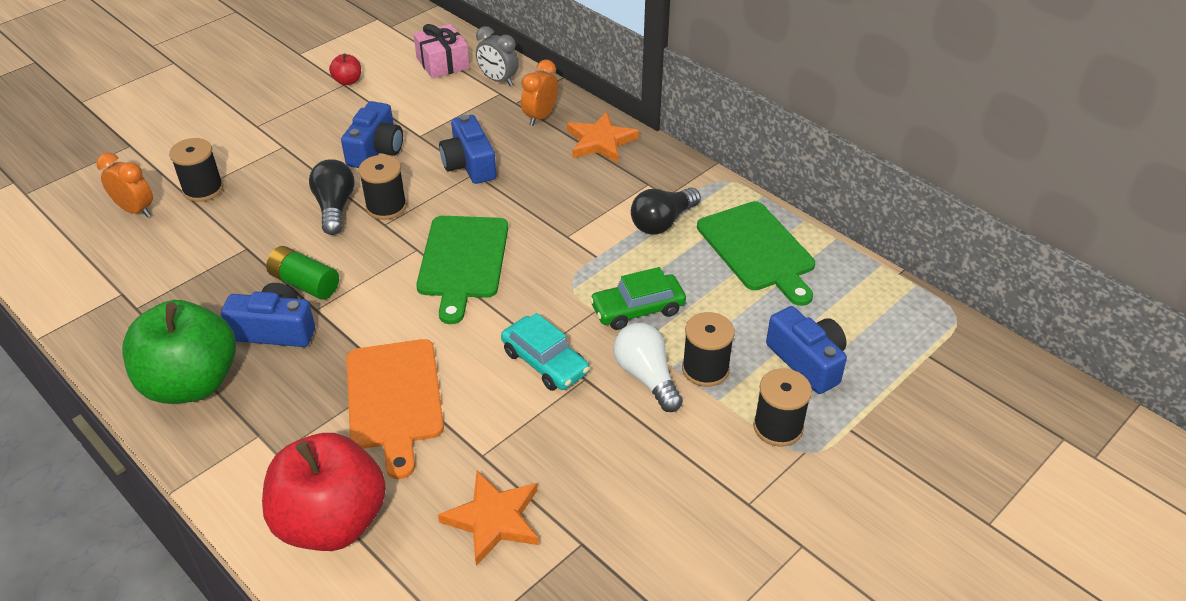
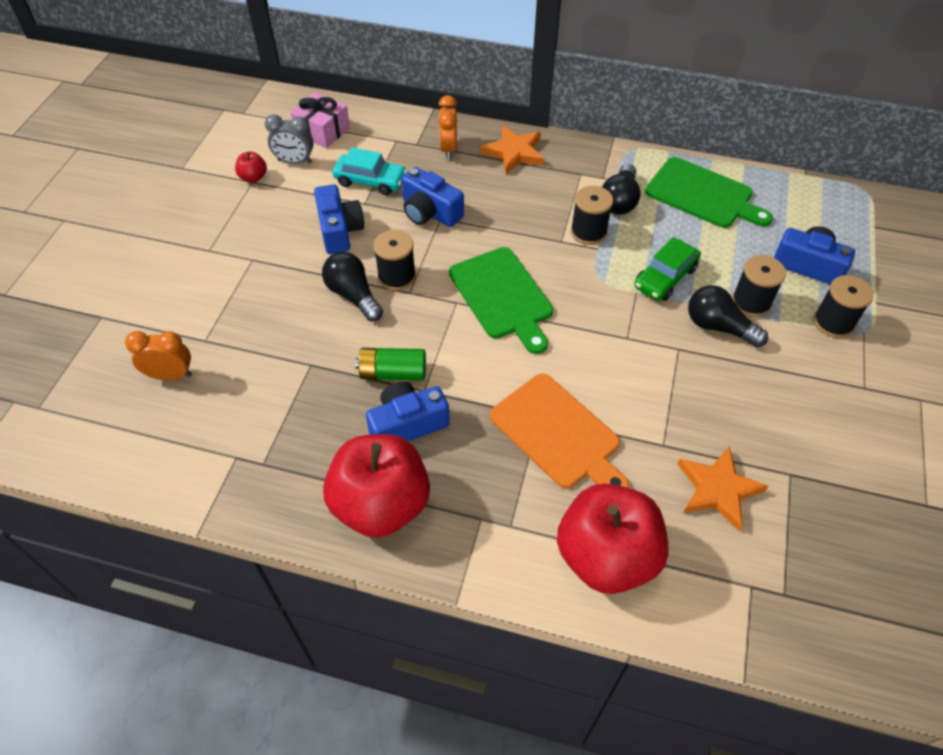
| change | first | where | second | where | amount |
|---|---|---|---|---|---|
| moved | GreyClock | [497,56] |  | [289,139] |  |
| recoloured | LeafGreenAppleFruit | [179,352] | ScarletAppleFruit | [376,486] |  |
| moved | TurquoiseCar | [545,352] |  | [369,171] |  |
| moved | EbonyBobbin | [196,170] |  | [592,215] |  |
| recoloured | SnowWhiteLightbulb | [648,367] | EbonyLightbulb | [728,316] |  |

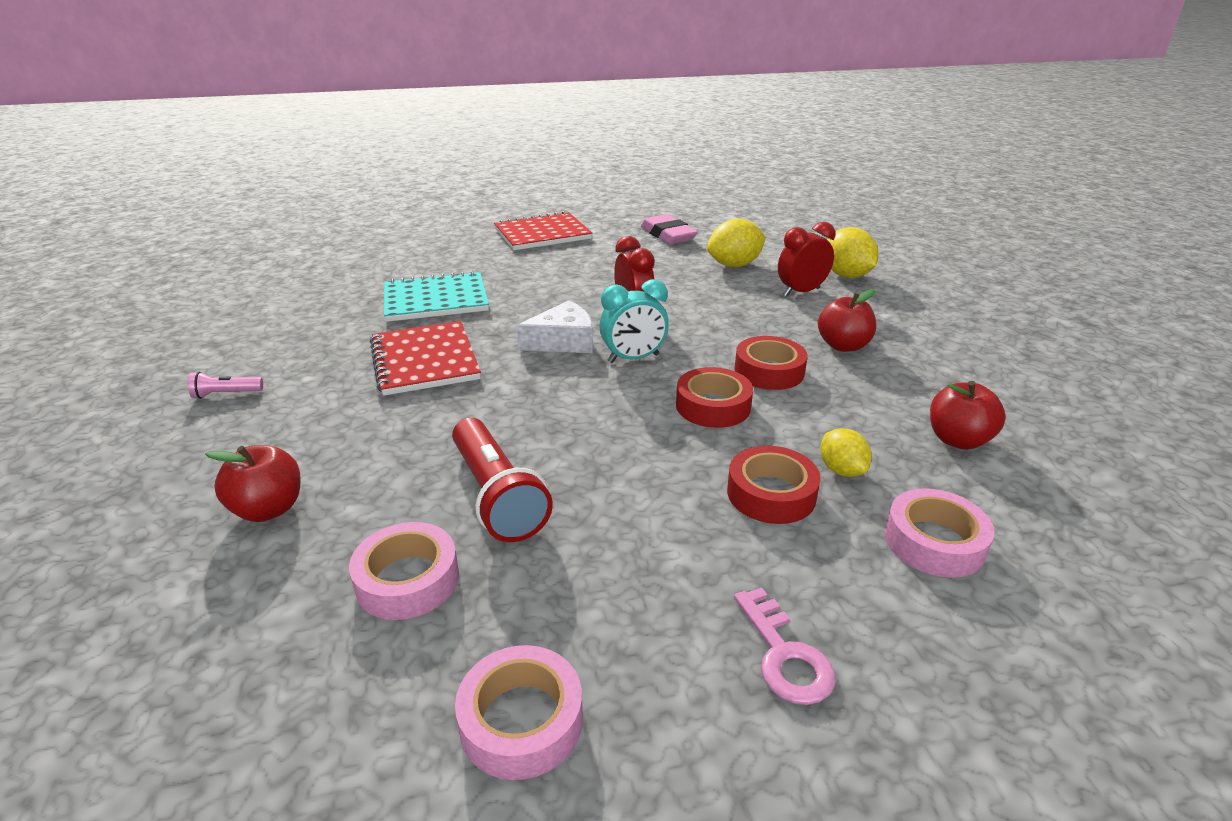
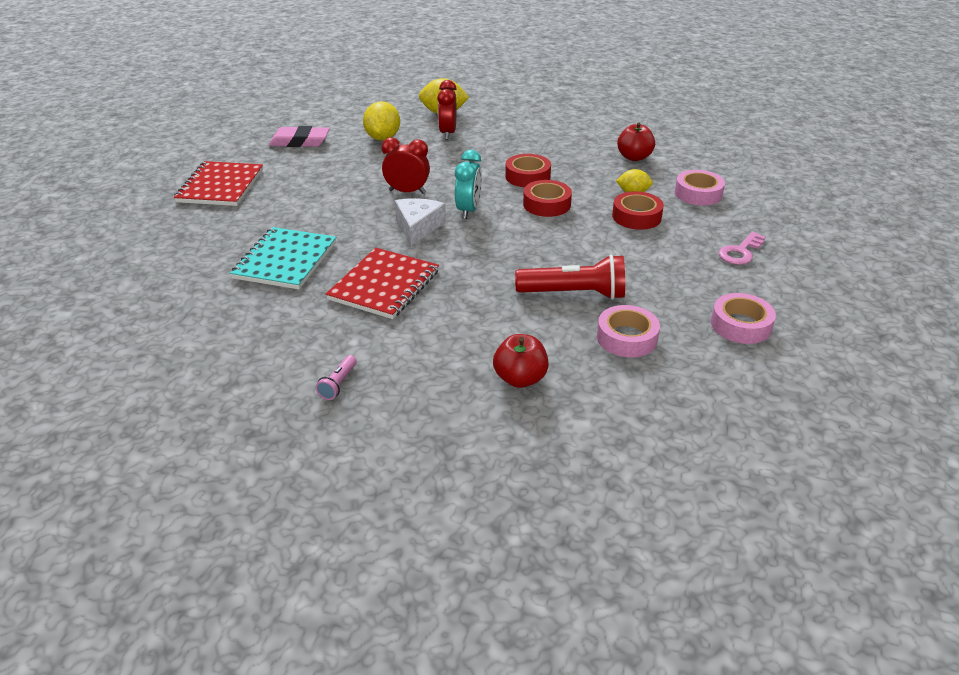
| change | first | where | second | where | amount |
|---|---|---|---|---|---|
| turned | ScarletNotebook | [425,358] |  | [382,283] | 75 degrees counterclockwise |
| turned | RosyDoorKey | [785,646] |  | [742,248] | 120 degrees clockwise |
| removed | ScarletAppleFruit | [847,320] |  |  |  |

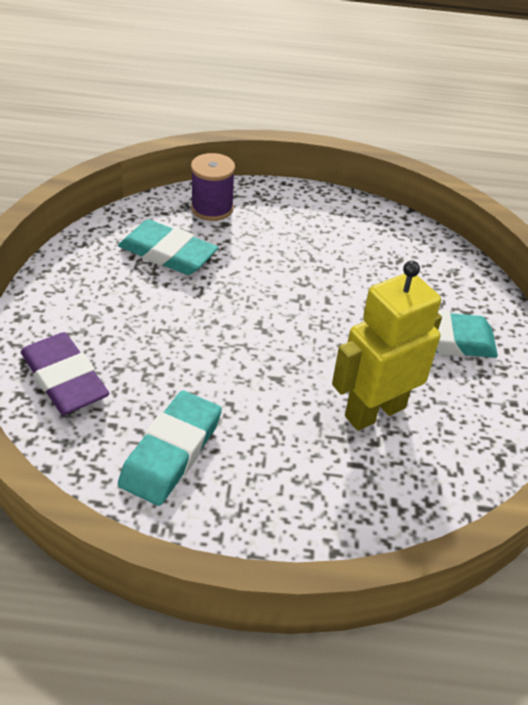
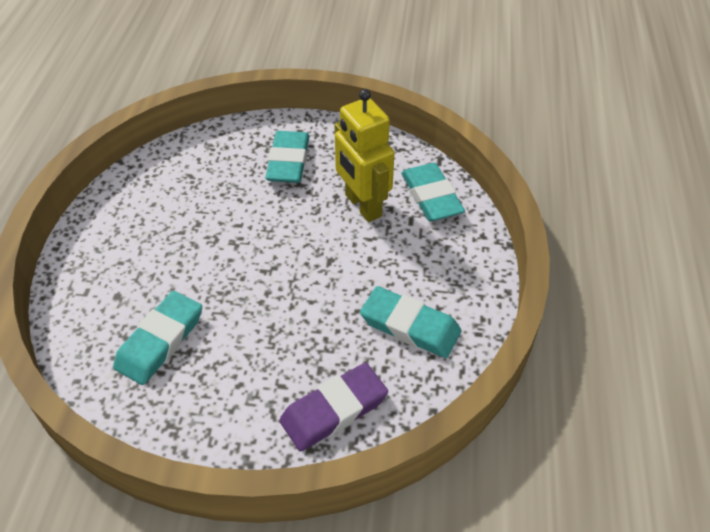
| change | first | where | second | where | amount |
|---|---|---|---|---|---|
| added |  |  | TurquoiseGumEraser | [433,192] |  |
| removed | VioletBobbin | [213,187] |  |  |  |

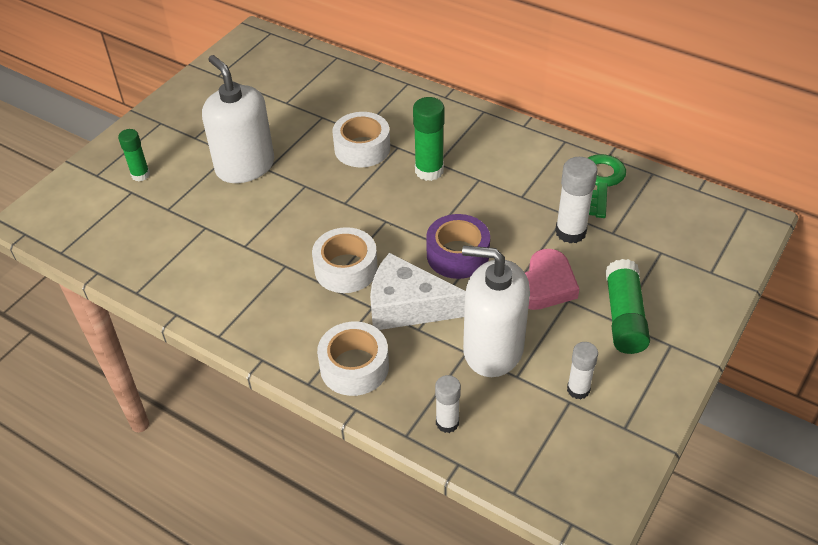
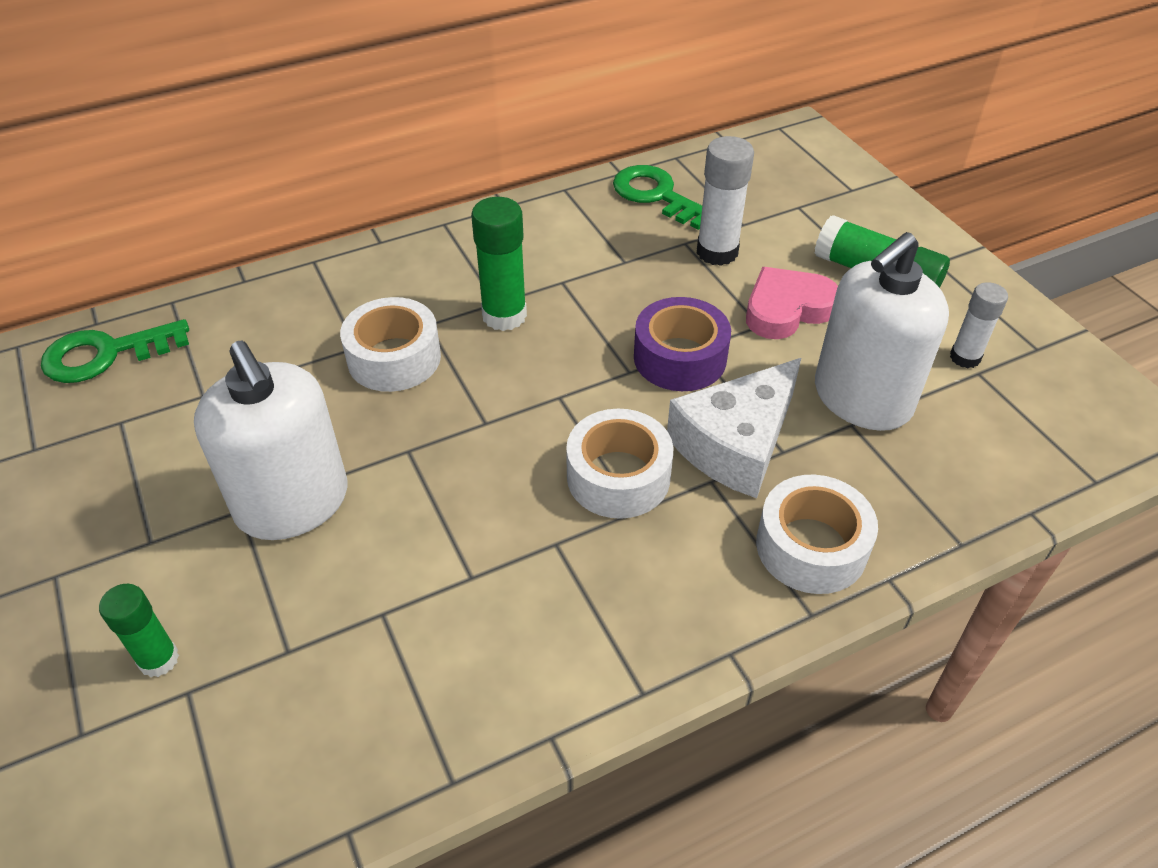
| change | first | where | second | where | amount |
|---|---|---|---|---|---|
| added |  |  | LeafGreenDoorKey | [115,351] |  |
| turned | SnowWhiteSoapPump | [238,119] |  | [271,440] | 120 degrees counterclockwise |
| turned | RosyHeart | [552,279] |  | [792,303] | 90 degrees counterclockwise |
| removed | SnowWhiteStickOfGlue | [448,404] |  |  |  |

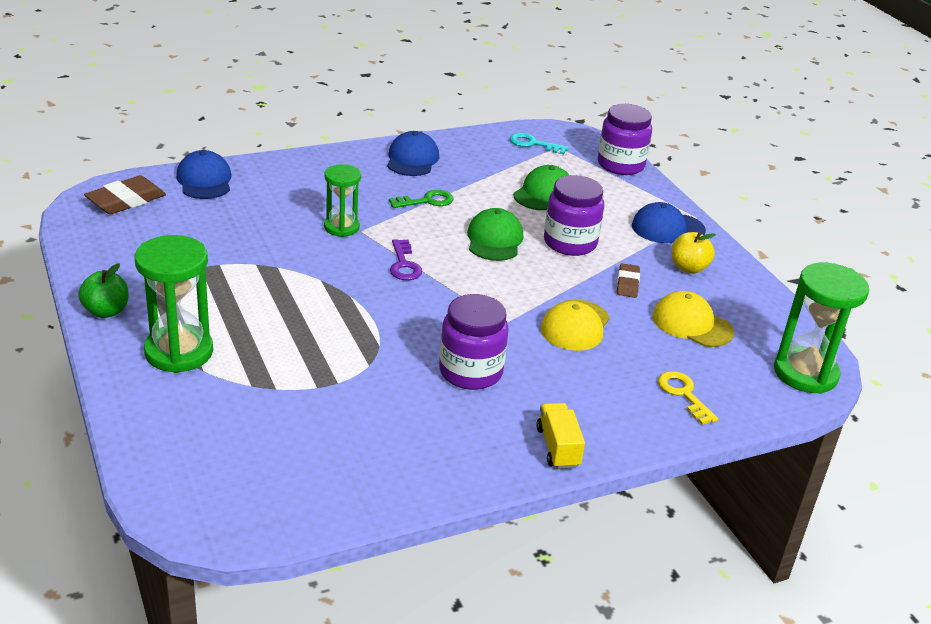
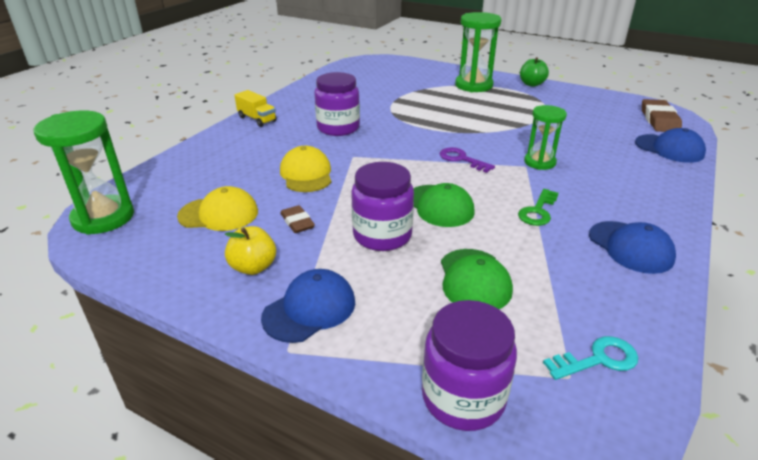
| change | first | where | second | where | amount |
|---|---|---|---|---|---|
| removed | YellowDoorKey | [688,398] |  |  |  |

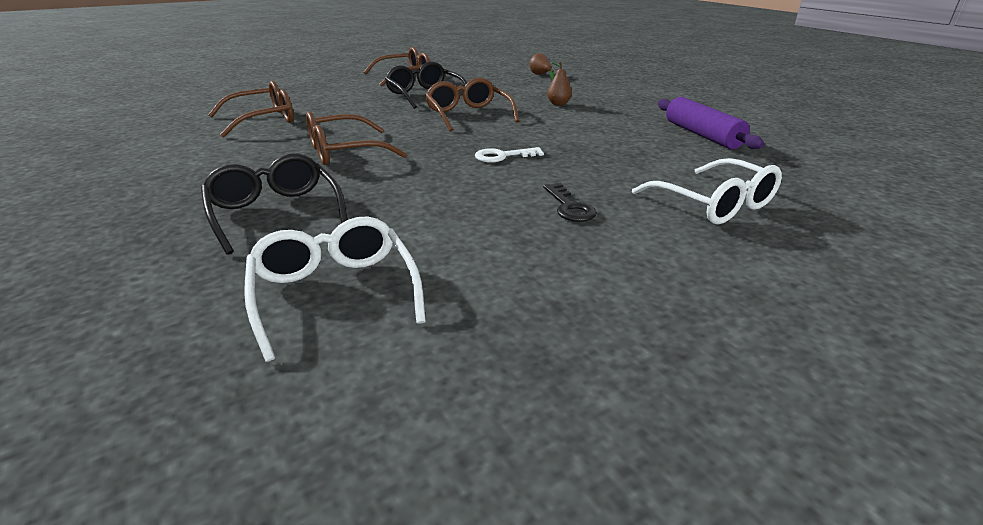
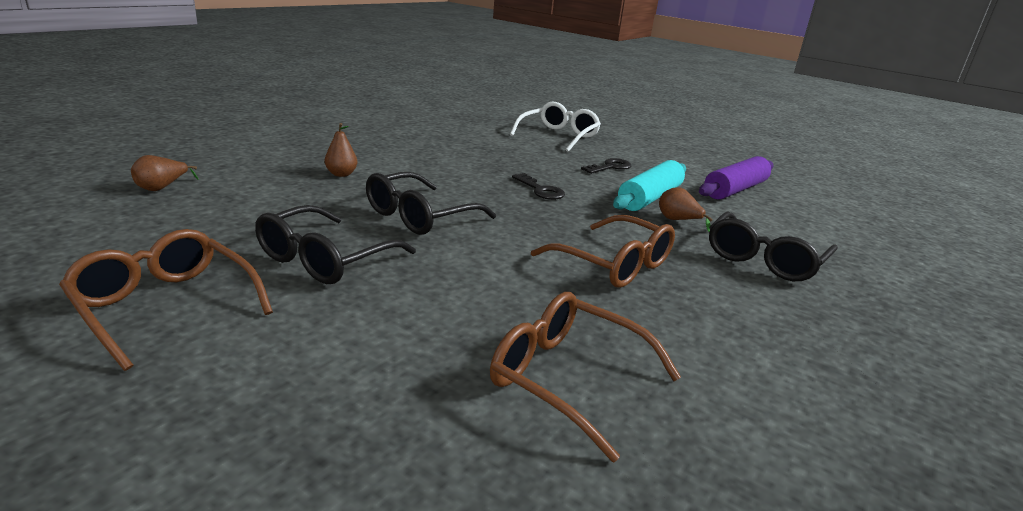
| change | first | where | second | where | amount |
|---|---|---|---|---|---|
| recoloured | DarkBrownGlasses | [472,105] | EbonyGlasses | [431,203] |  |
| recoloured | SnowWhiteDoorKey | [509,155] | EbonyDoorKey | [538,186] |  |
| added |  |  | TurquoisePastryRoller | [649,185] |  |
| added |  |  | DarkBrownPearFruit | [686,209] |  |
| moved | VioletPastryRoller | [711,123] |  | [736,178] |  |
| removed | SnowWhiteGlasses | [335,289] |  |  |  |

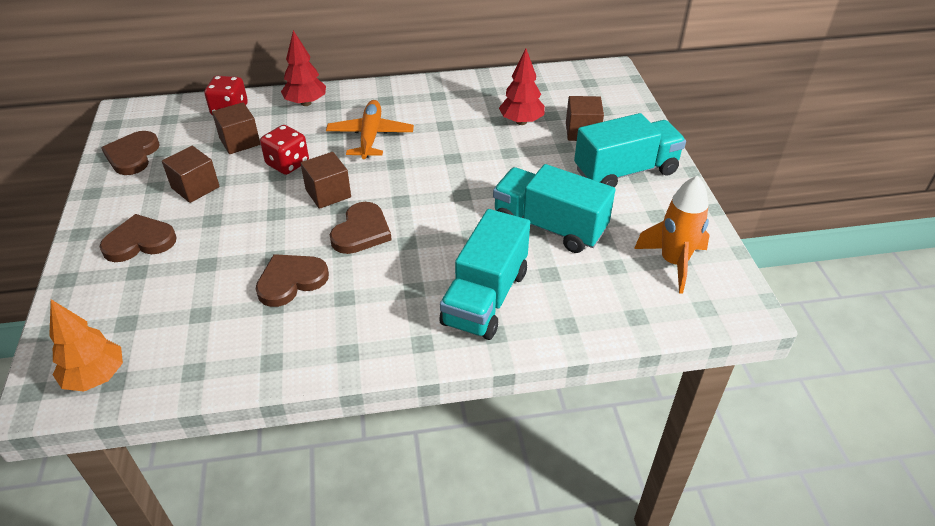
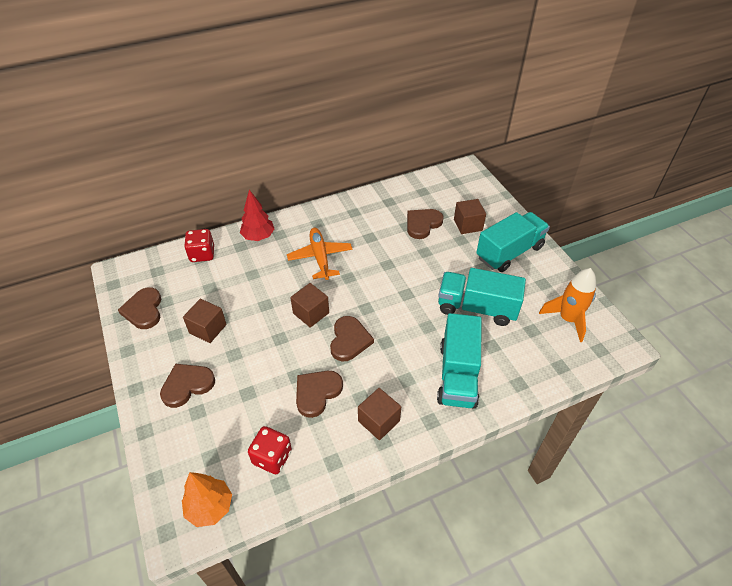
| change | first | where | second | where | amount |
|---|---|---|---|---|---|
| moved | ScarletDie | [284,150] |  | [270,450] |  |
| moved | DarkBrownCube | [236,128] |  | [379,414] |  |
| replaced | ScarletFirTree | [522,87] | DarkBrownHeart | [425,224] |  |

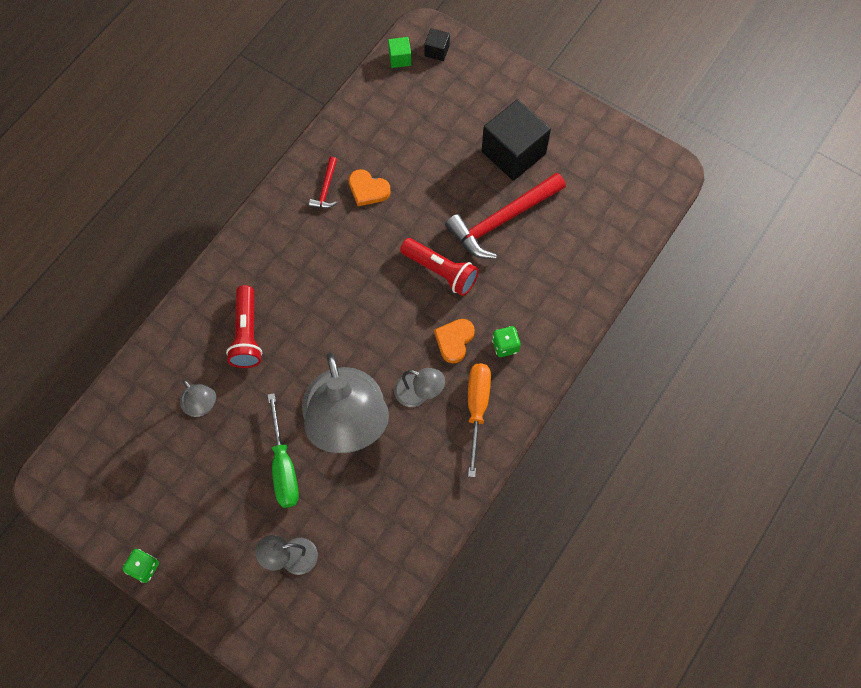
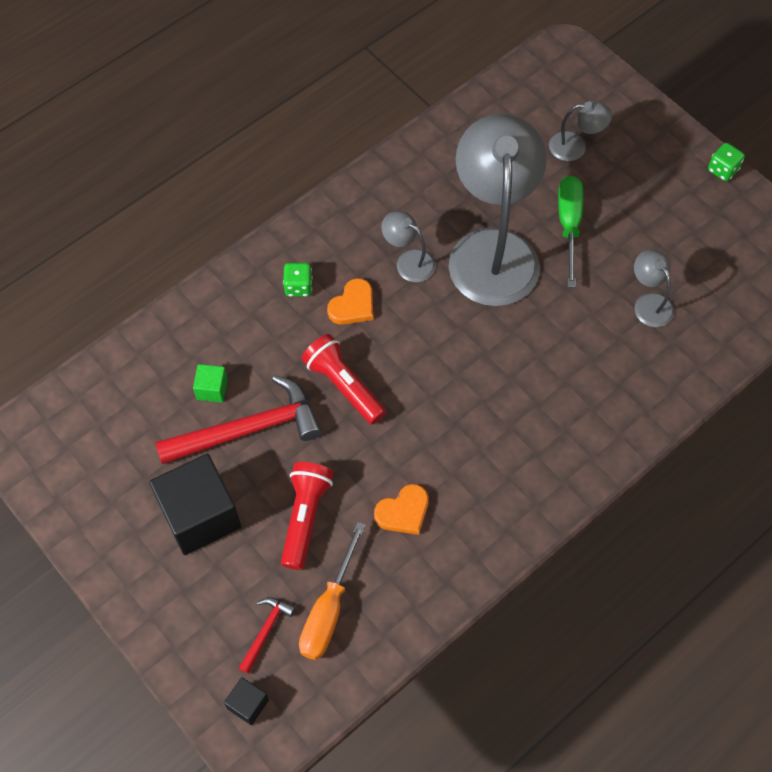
| change | first | where | second | where | amount |
|---|---|---|---|---|---|
| moved | LeafGreenCube | [400,52] |  | [210,383] |  |
| moved | ScarletHammer | [323,182] |  | [267,635] |  |
| moved | ScarletFlashlight | [244,326] |  | [307,516] |  |
| moved | OrangeFlatScrewdriver | [479,420] |  | [332,591] |  |
| turned | OrangeHeart | [370,187] |  | [401,509] | 105 degrees clockwise |

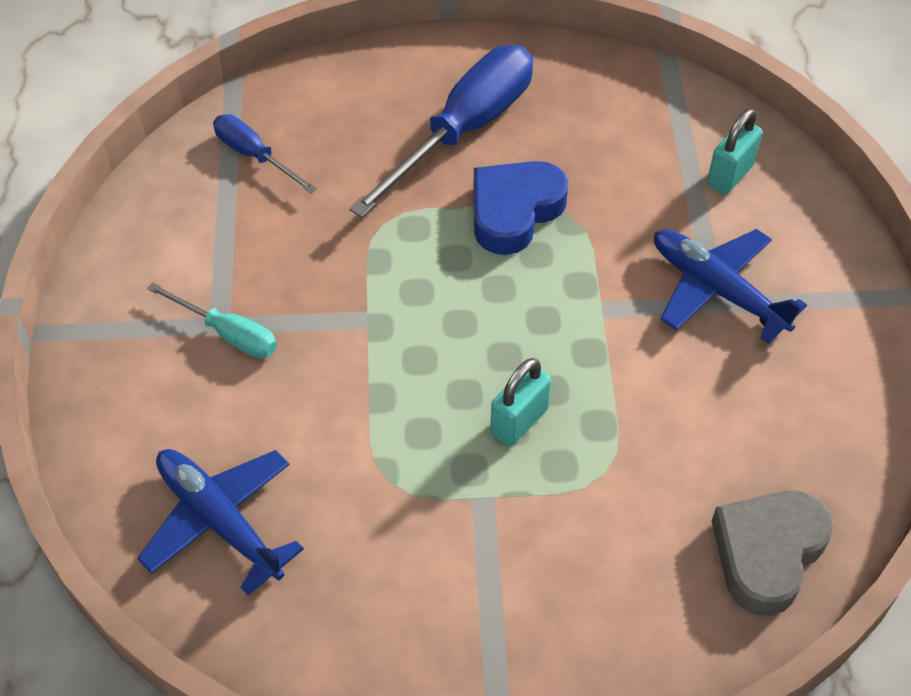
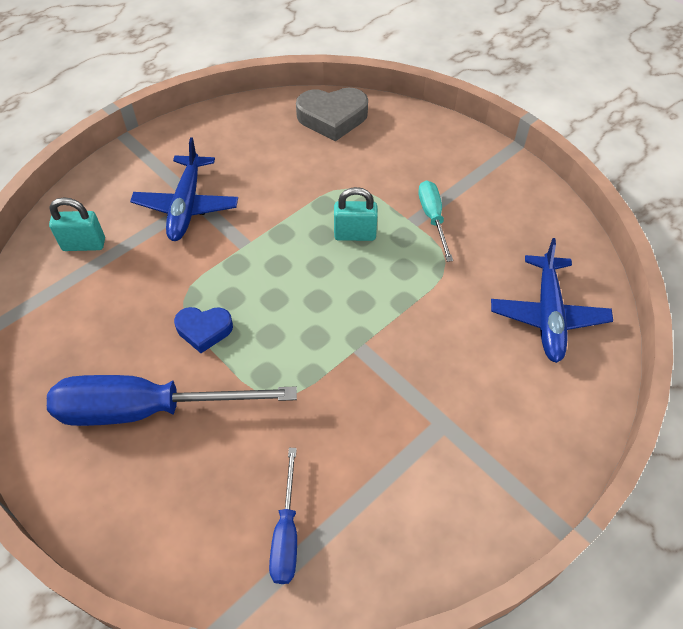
| change | first | where | second | where | amount |
|---|---|---|---|---|---|
| resized | CobaltHeart | [521,208] |  | [203,330] | x0.63 |
| moved | TurquoiseFlatScrewdriver | [212,320] |  | [435,221] |  |

